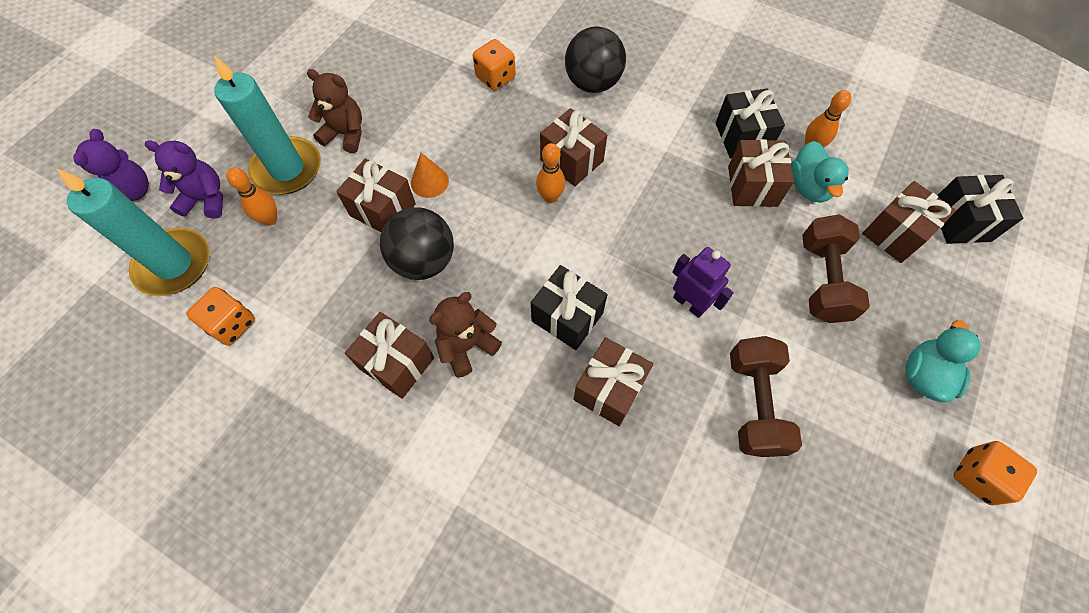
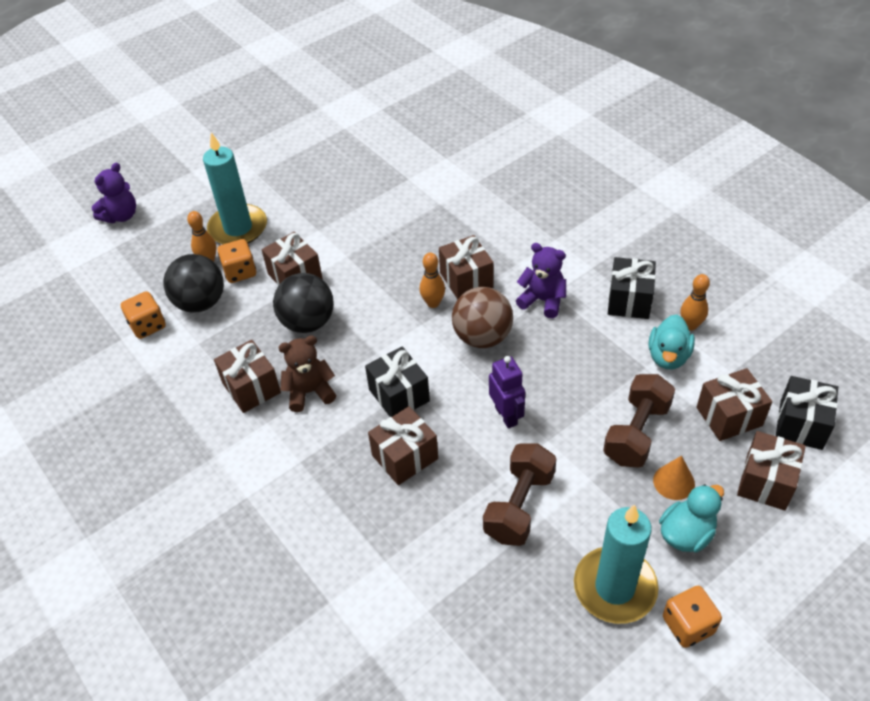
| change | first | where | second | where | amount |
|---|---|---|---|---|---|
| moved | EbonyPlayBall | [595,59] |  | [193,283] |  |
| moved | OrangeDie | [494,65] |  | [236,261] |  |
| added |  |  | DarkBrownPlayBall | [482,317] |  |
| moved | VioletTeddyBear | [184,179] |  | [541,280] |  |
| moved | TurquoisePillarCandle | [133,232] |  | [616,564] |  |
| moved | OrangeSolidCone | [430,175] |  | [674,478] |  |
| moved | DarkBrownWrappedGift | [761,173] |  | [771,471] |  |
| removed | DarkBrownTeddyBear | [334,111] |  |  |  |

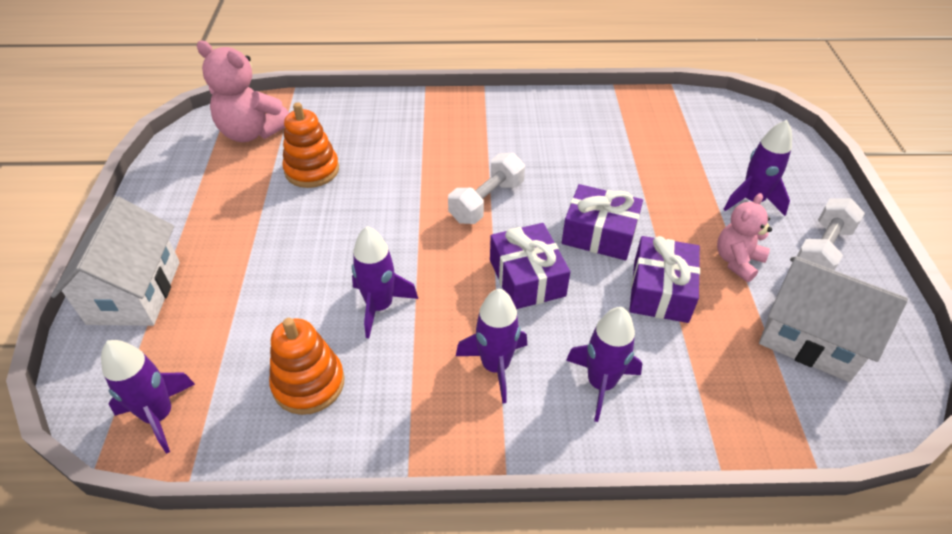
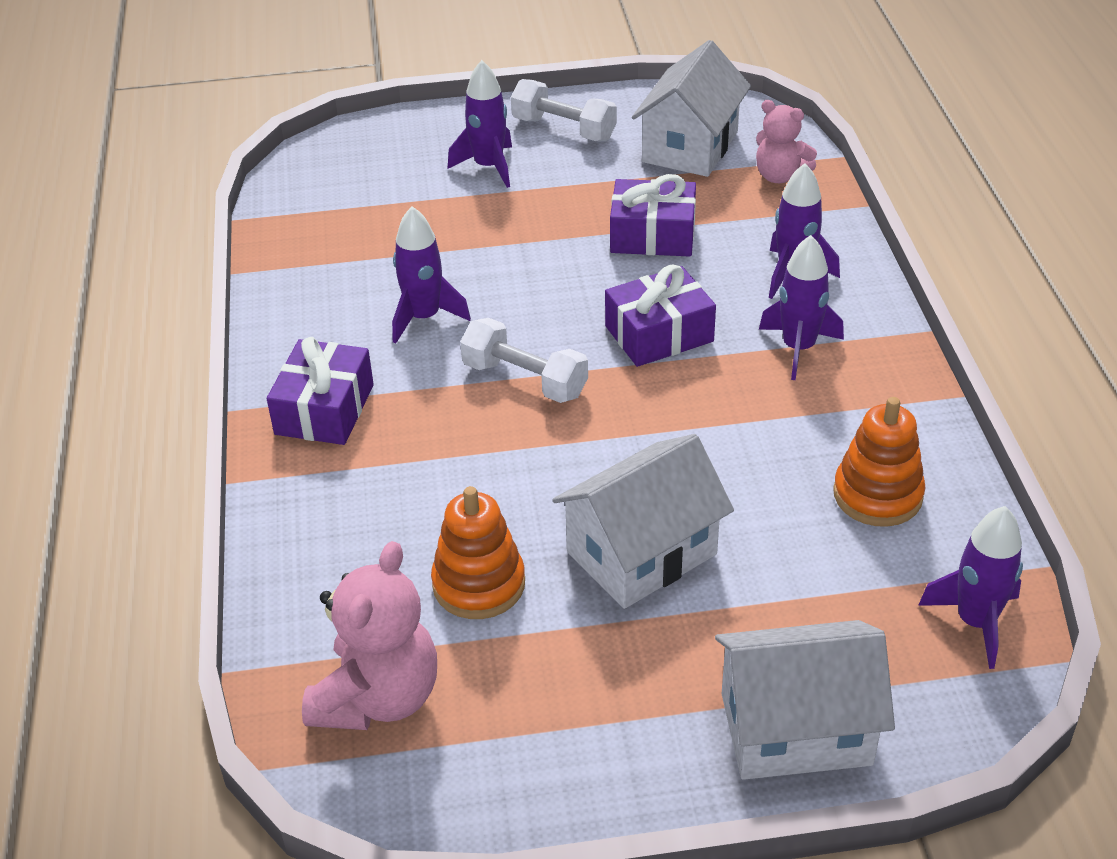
| change | first | where | second | where | amount |
|---|---|---|---|---|---|
| moved | VioletWrappedGift | [602,222] |  | [320,391] |  |
| moved | VioletSpaceship | [385,282] |  | [431,275] |  |
| added |  |  | SnowWhiteCottage | [643,521] |  |
| moved | RosyTeddyBear | [744,237] |  | [786,141] |  |

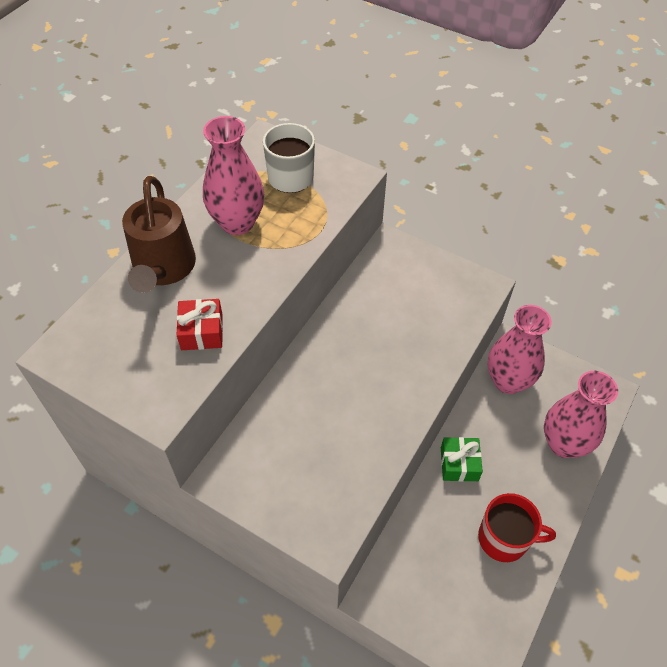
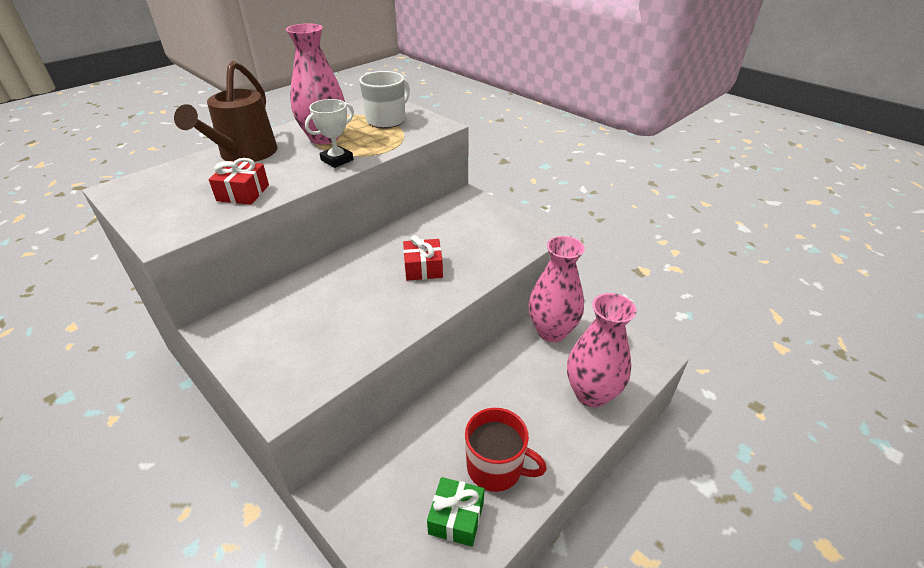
| change | first | where | second | where | amount |
|---|---|---|---|---|---|
| added |  |  | SnowWhiteAwardCup | [329,133] |  |
| added |  |  | ScarletWrappedGift | [423,258] |  |
| moved | LeafGreenWrappedGift | [462,459] |  | [455,512] |  |

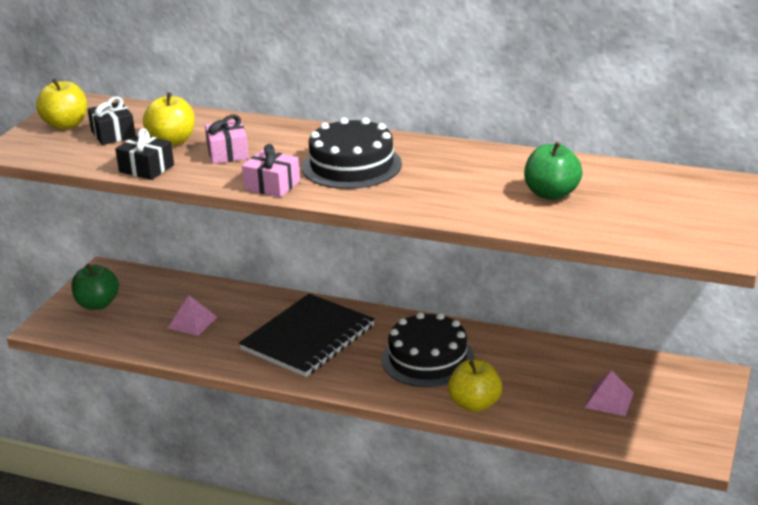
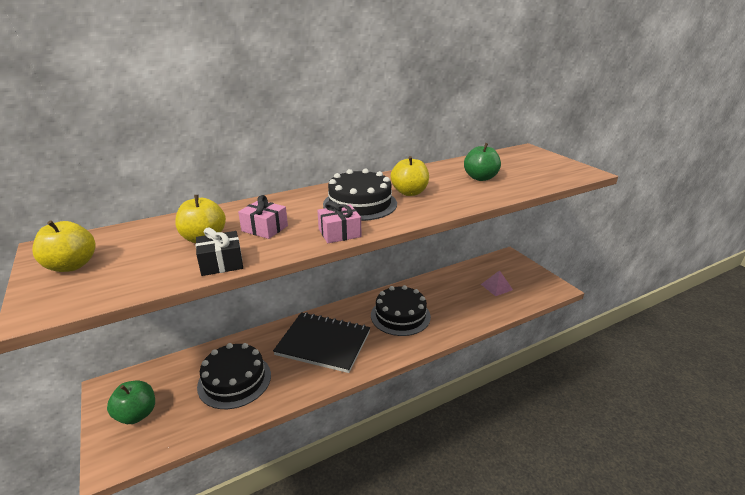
| change | first | where | second | where | amount |
|---|---|---|---|---|---|
| replaced | RosyPyramid | [192,315] | EbonyLayerCake | [234,376] |  |
| turned | EbonyNotebook | [307,335] |  | [321,342] | 60 degrees counterclockwise |
| moved | YellowAppleFruit | [475,386] |  | [410,176] |  |
| removed | EbonyWrappedGift | [112,120] |  |  |  |

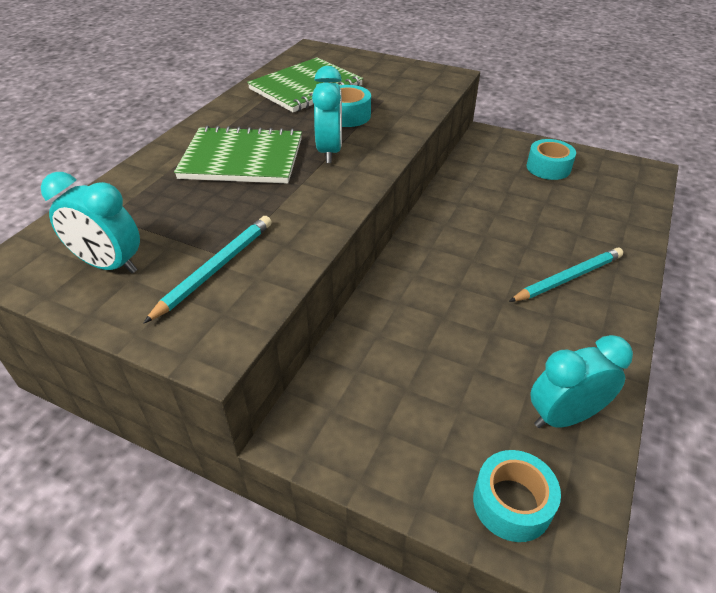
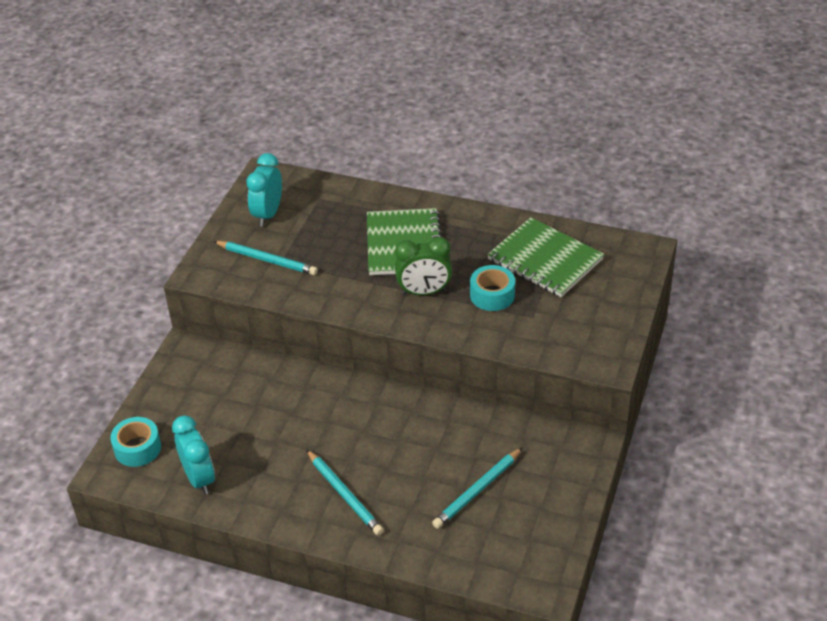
| change | first | where | second | where | amount |
|---|---|---|---|---|---|
| recoloured | TurquoiseClock | [327,114] | LeafGreenClock | [423,266] |  |
| added |  |  | TurquoiseLeadPencil | [477,488] |  |
| removed | TurquoiseTape | [551,159] |  |  |  |

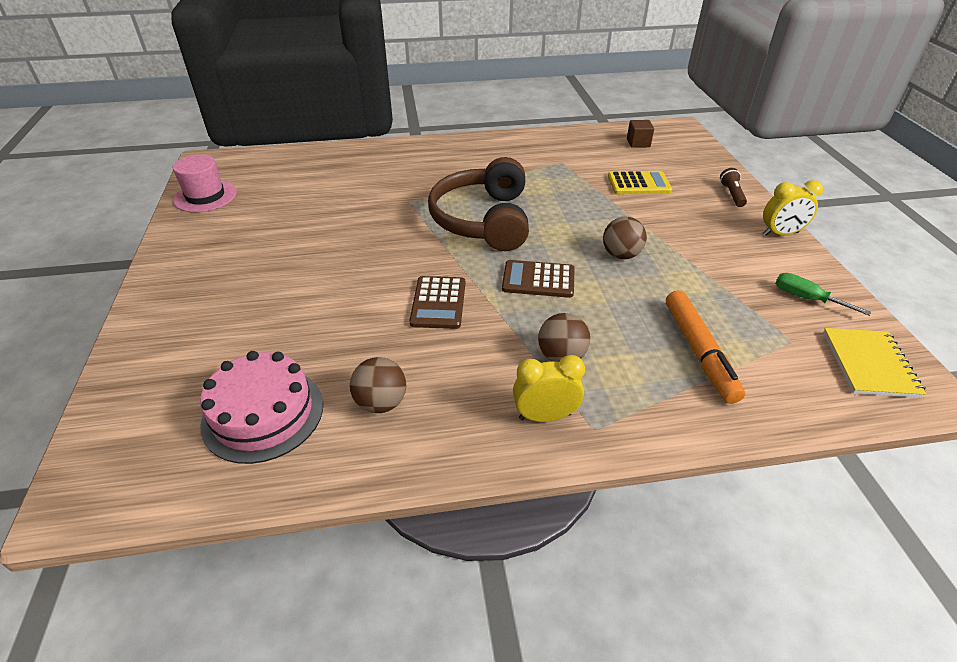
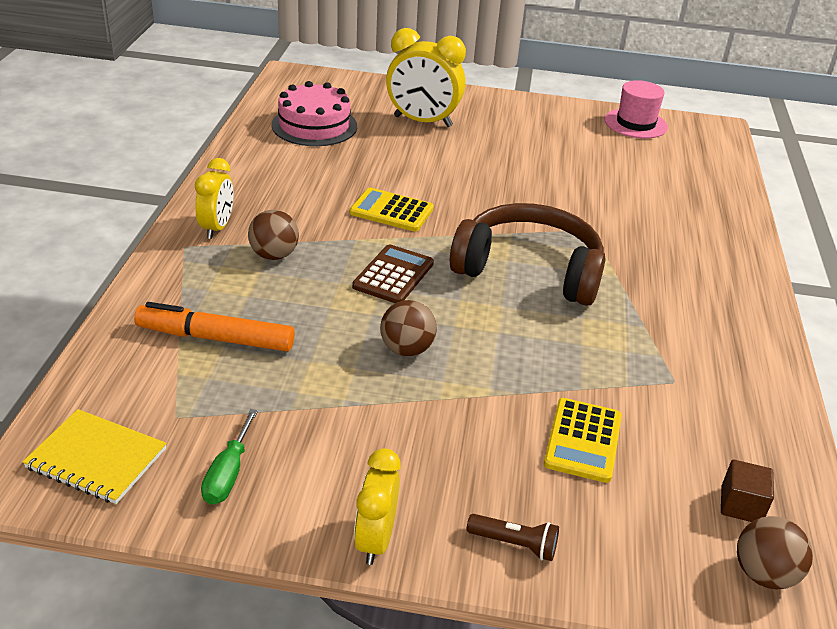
| change | first | where | second | where | amount |
|---|---|---|---|---|---|
| turned | LeafGreenFlatScrewdriver | [823,294] |  | [229,457] | 135 degrees clockwise |
| recoloured | DarkBrownAddingMachine | [437,302] | YellowAddingMachine | [392,210] |  |
| added |  |  | YellowClock | [426,77] |  |
| moved | DarkBrownPlayBall | [378,385] |  | [775,552] |  |

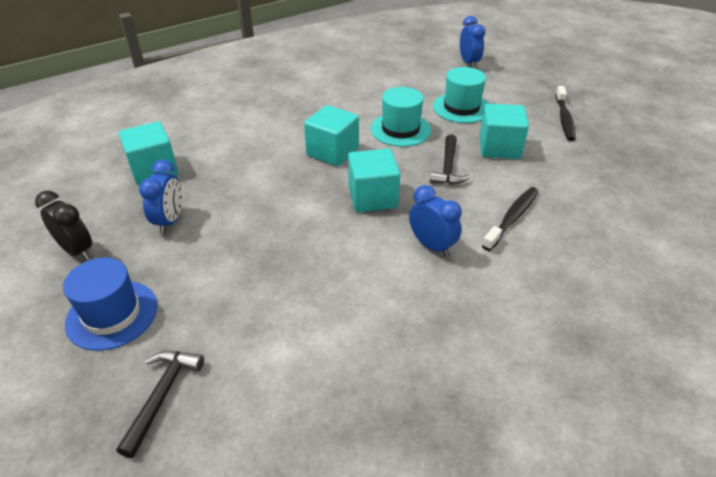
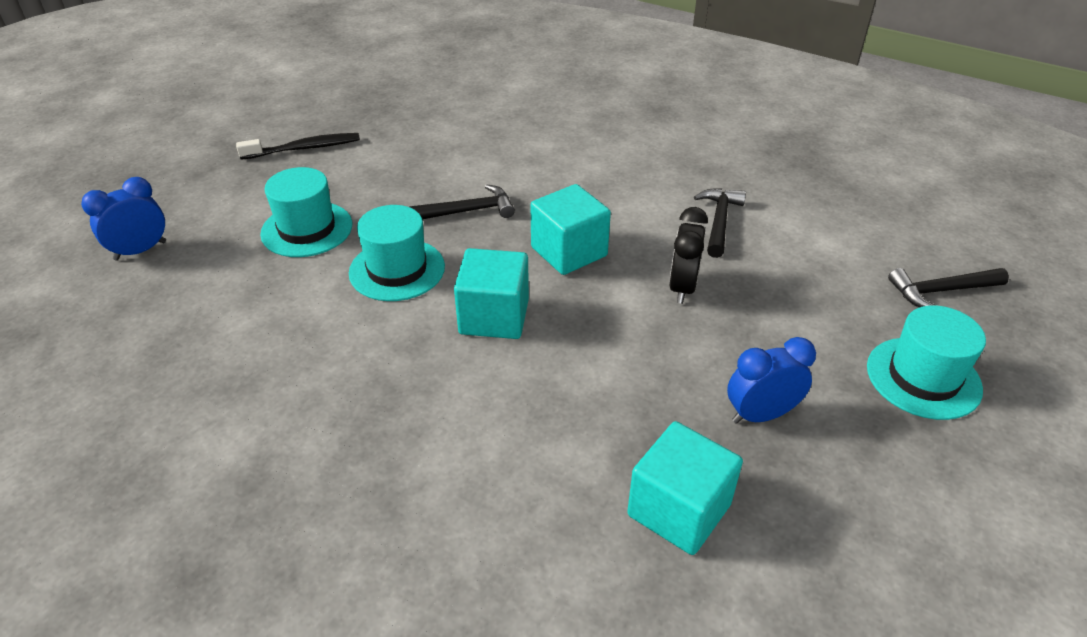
| change | first | where | second | where | amount |
|---|---|---|---|---|---|
| moved | EbonyClock | [63,225] |  | [688,255] |  |
| added |  |  | EbonyHammer | [720,223] |  |
| recoloured | CobaltTopHat | [110,304] | TurquoiseTopHat | [926,362] |  |
| removed | CobaltClock | [435,221] |  |  |  |
| removed | TurquoiseCube | [504,131] |  |  |  |
| removed | EbonyToothBrush | [510,219] |  |  |  |

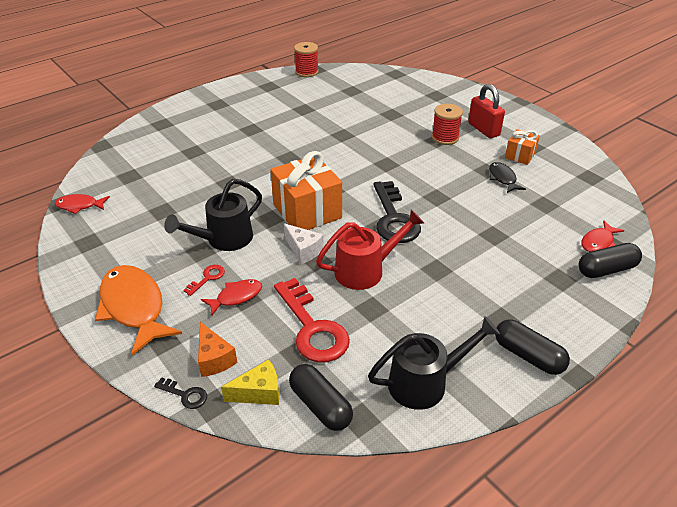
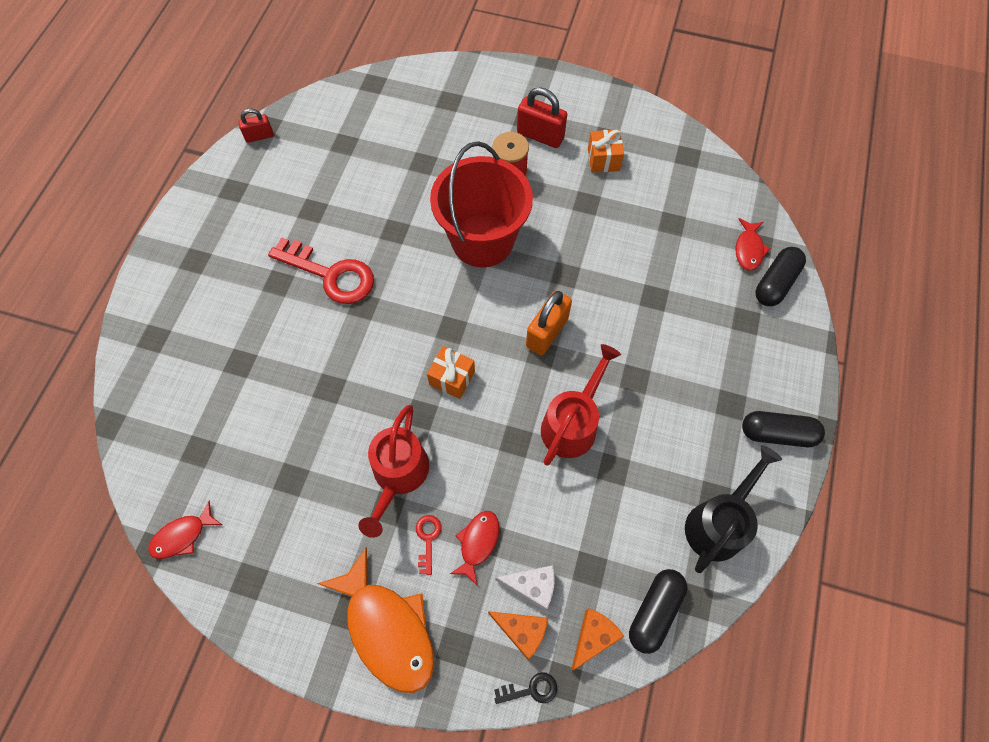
| change | first | where | second | where | amount |
|---|---|---|---|---|---|
| replaced | ScarletBobbin | [306,59] | ScarletSmallLock | [256,125] |  |
| moved | ScarletDoorKey | [312,320] |  | [321,270] |  |
| turned | OrangeFishFigure | [138,310] |  | [375,620] | 150 degrees counterclockwise |
| recoloured | EbonyWateringPot | [213,215] | ScarletWateringPot | [393,471] |  |
| resized | OrangeWrappedGift | [306,190] |  | [451,372] | x0.52 |
| added |  |  | ScarletPail | [481,204] |  |
| moved | SnowWhitePieceOfCheese | [304,243] |  | [525,588] |  |
| replaced | EbonyDoorKey | [397,212] | OrangeSmallLock | [549,323] |  |
| recoloured | YellowPieceOfCheese | [250,382] | OrangePieceOfCheese | [598,639] |  |
| turned | EbonyPill | [321,397] |  | [658,611] | 75 degrees counterclockwise |
| removed | EbonyFishFigure | [507,177] |  |  |  |

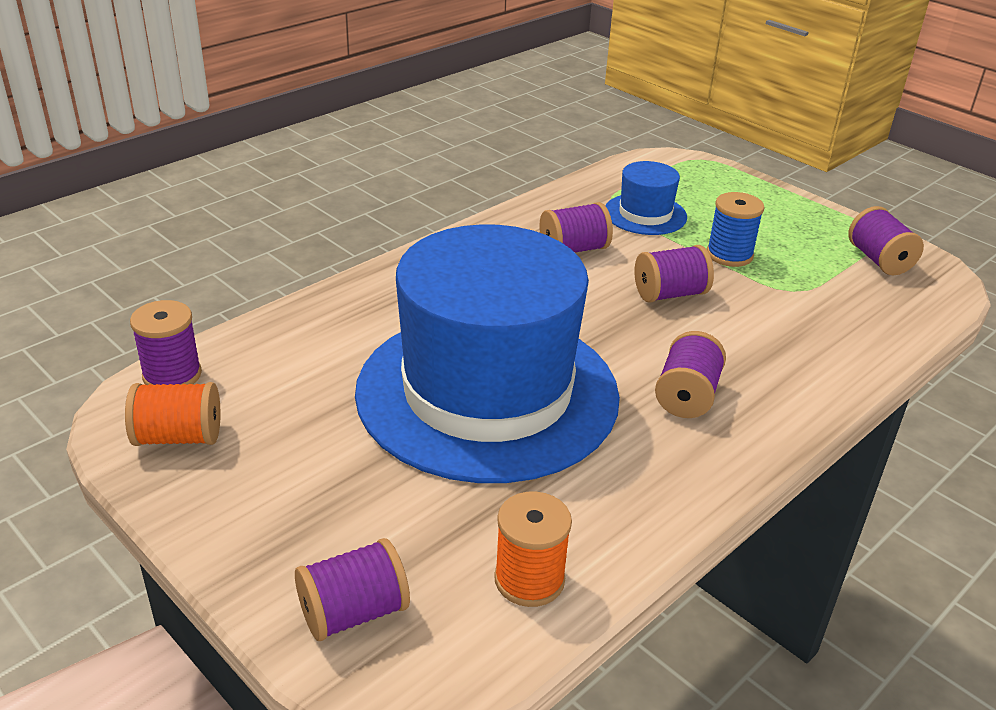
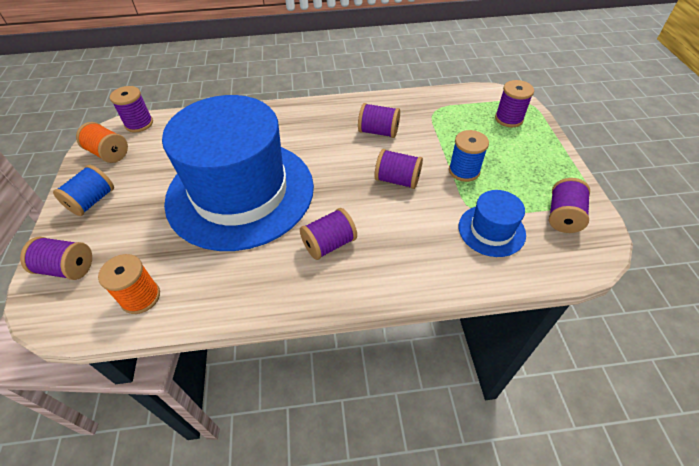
| change | first | where | second | where | amount |
|---|---|---|---|---|---|
| added |  |  | CobaltBobbin | [83,190] |  |
| moved | CobaltTopHat | [646,198] |  | [492,223] |  |
| added |  |  | VioletBobbin | [514,103] |  |

